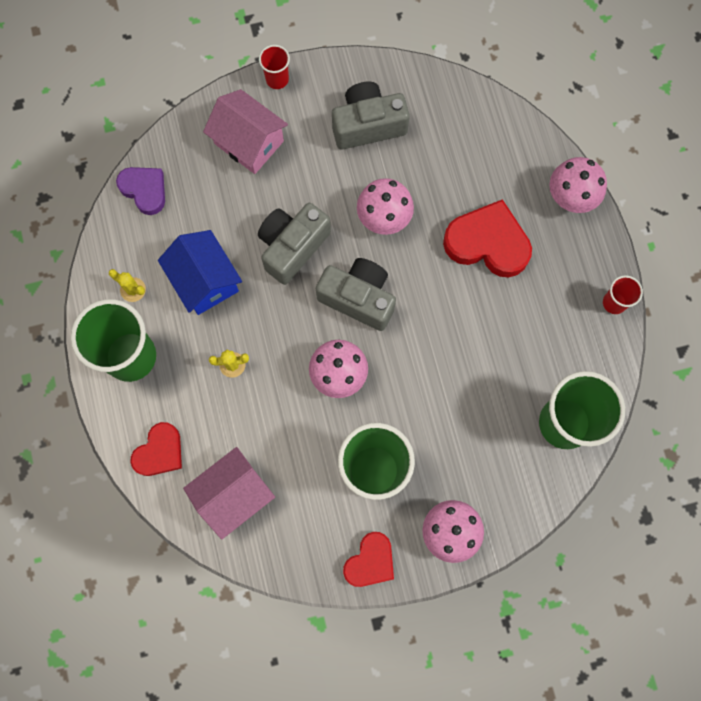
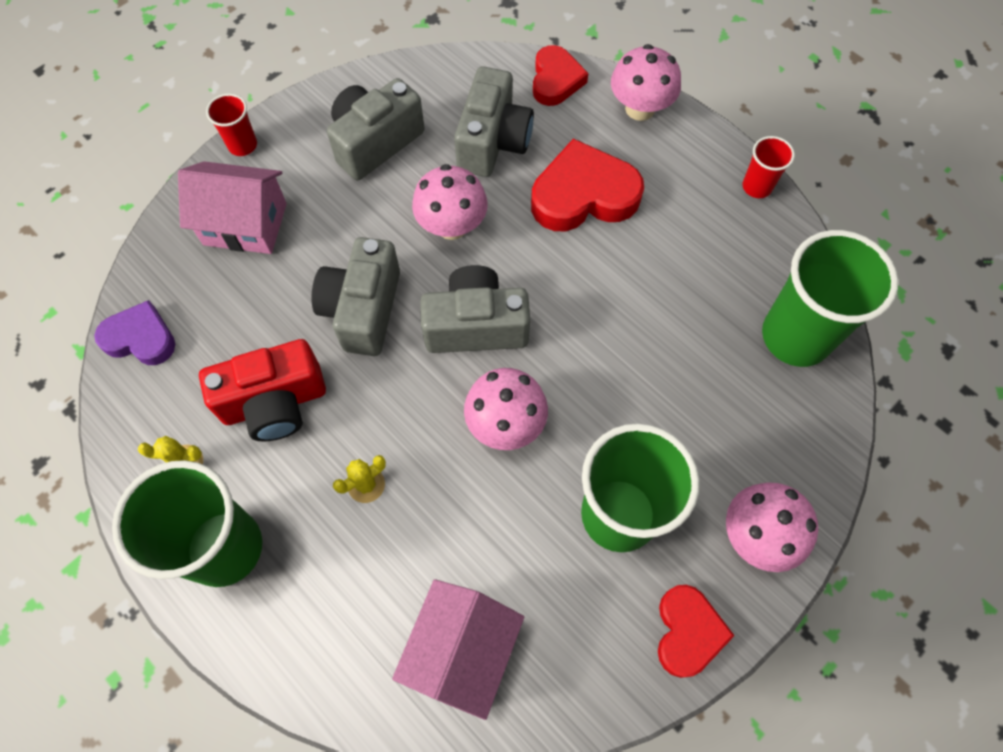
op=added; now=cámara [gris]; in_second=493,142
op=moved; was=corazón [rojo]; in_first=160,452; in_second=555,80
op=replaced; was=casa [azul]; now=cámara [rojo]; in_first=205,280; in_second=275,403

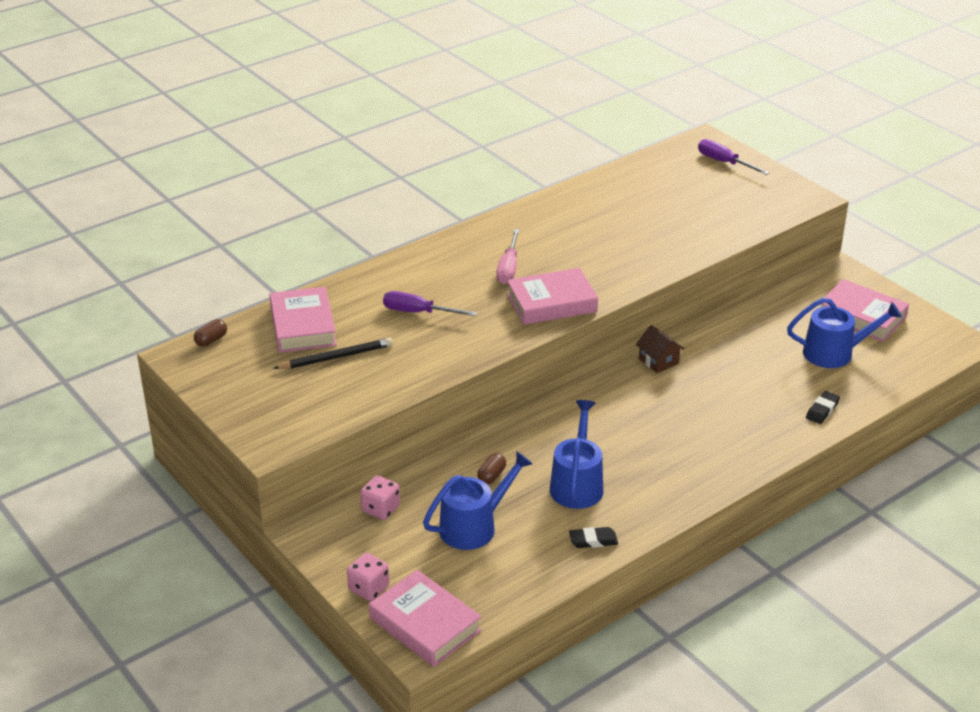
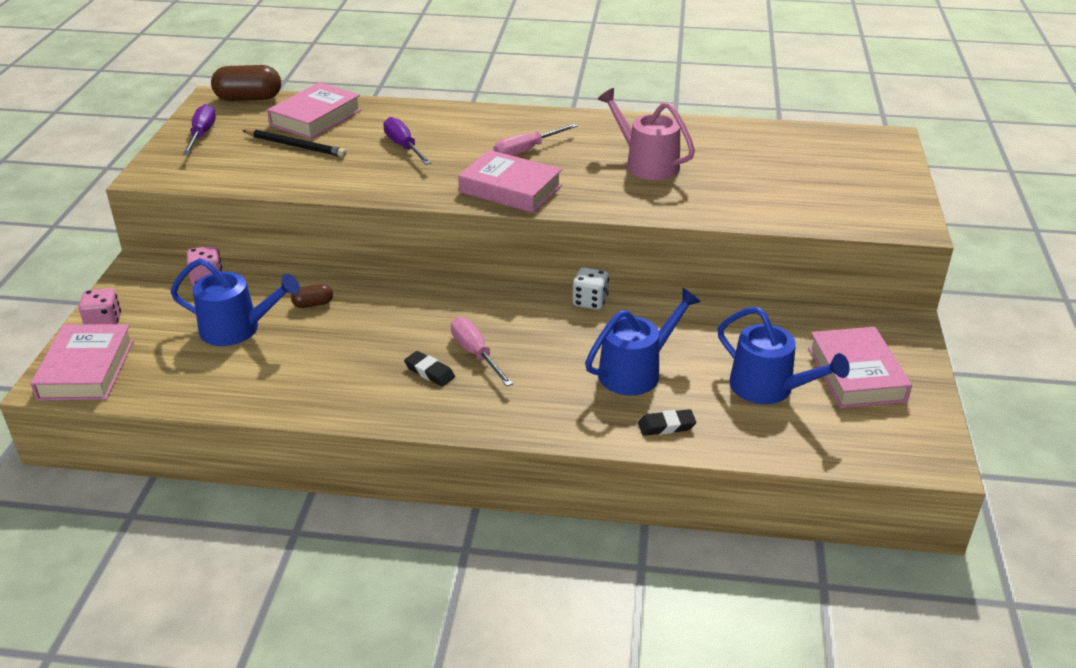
op=added; now=destornillador [rosa]; in_second=476,354
op=added; now=regadera [rosa]; in_second=647,164
op=moved; was=regadera [azul]; in_first=577,484; in_second=635,372
op=moved; was=goma de borrar [negro]; in_first=593,540; in_second=429,372
op=moved; was=destornillador [morado]; in_first=724,162; in_second=202,135
op=replaced; was=casa [marrón]; now=dado [blanco]; in_first=658,361; in_second=590,301
op=resized; was=cápsula [marrón]; in_first=211,340; in_second=249,98; ratio=1.95

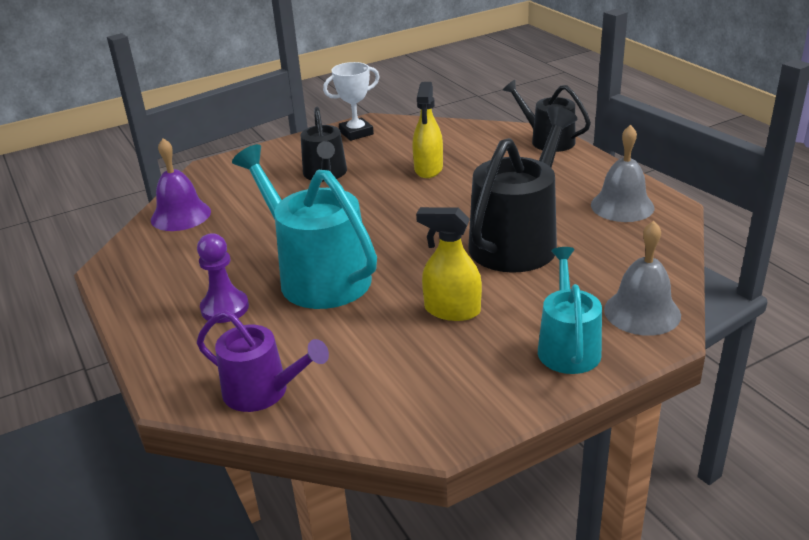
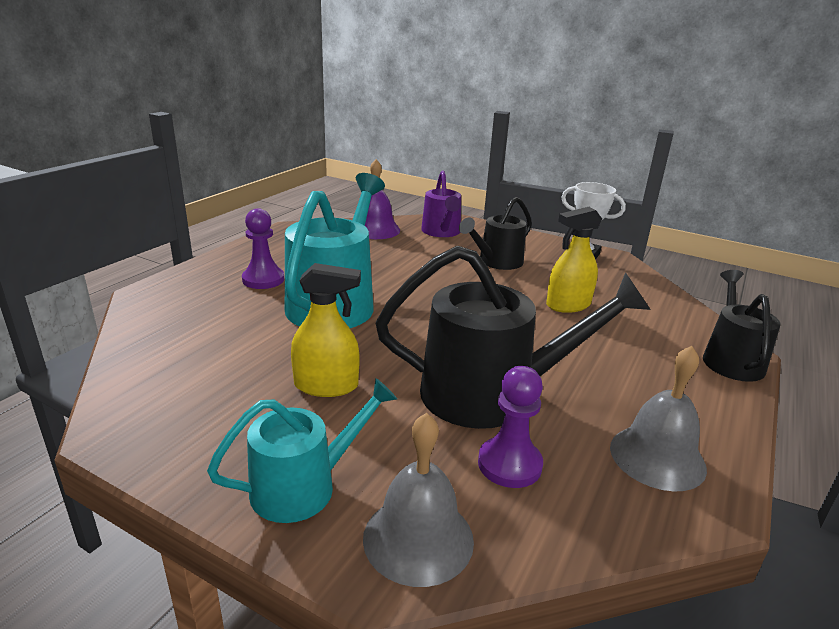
op=added; now=peón [morado]; in_second=509,464
op=moved; was=regadera [morado]; in_first=262,391; in_second=442,232
op=turned; was=pulverizador [amarillo]; in_first=452,310; in_second=326,386; clockwise=105

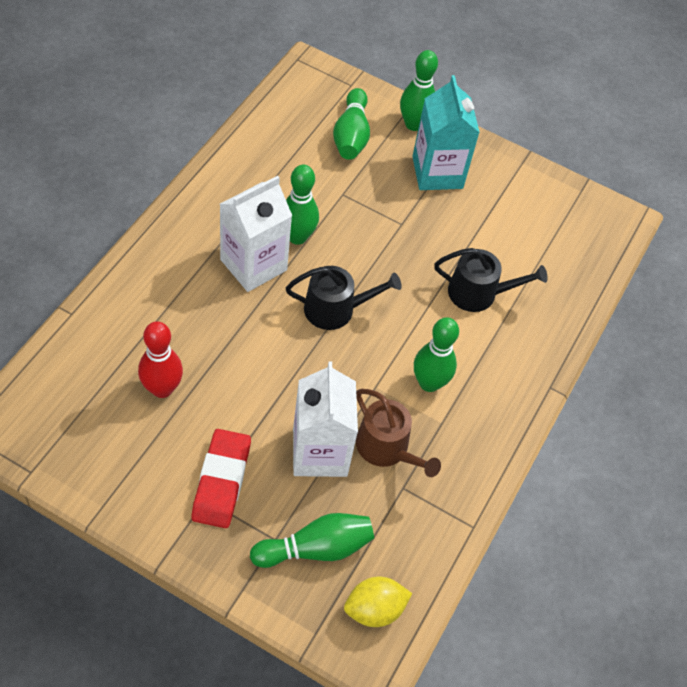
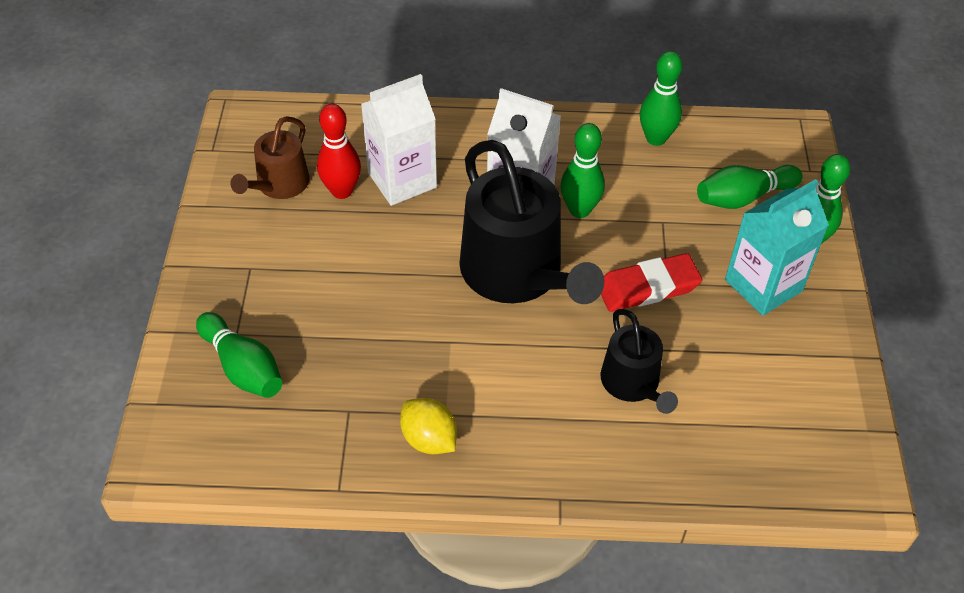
op=moved; was=goma de borrar [rojo]; in_first=221,481; in_second=648,287
op=moved; was=cartón de leche [blanco]; in_first=320,452; in_second=402,180
op=moved; was=limón [amarillo]; in_first=374,609; in_second=429,439
op=moved; was=regadera [marrón]; in_first=386,448; in_second=279,185
op=moved; was=bolo [verde]; in_first=429,383; in_second=656,138
op=resized; was=regadera [negro]; in_first=335,309; in_second=517,273; ratio=1.86

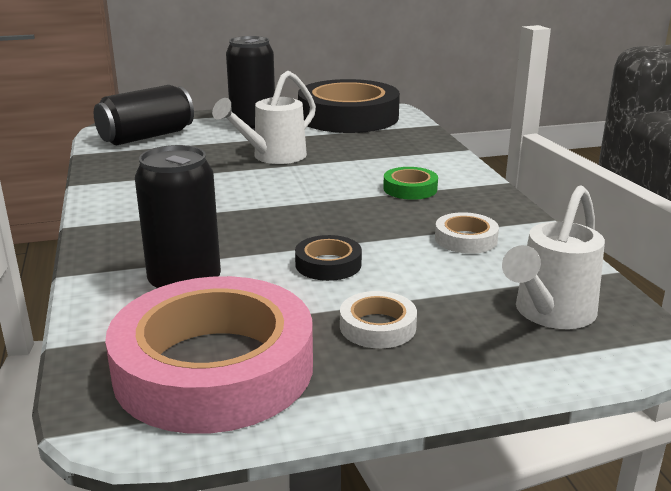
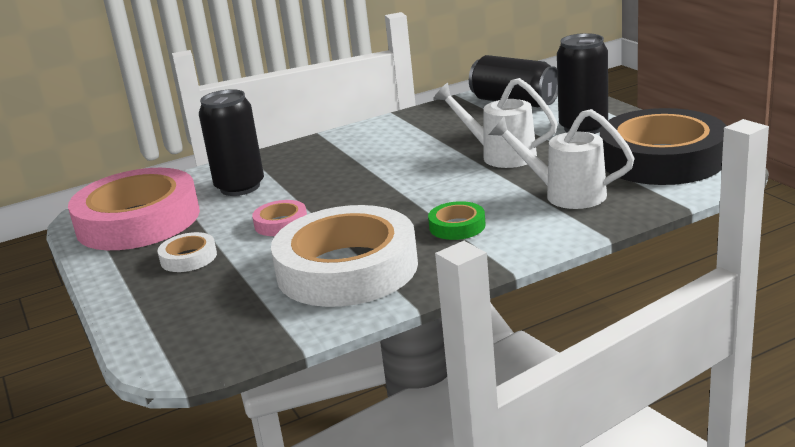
op=moved; was=regadera [blanco]; in_first=550,314; in_second=565,194
op=recoloured; was=cinta adhesiva [negro]; now=cinta adhesiva [rosa]; in_first=328,264; in_second=281,223
op=resized; was=cinta adhesiva [blanco]; in_first=465,239; in_second=347,268; ratio=2.38

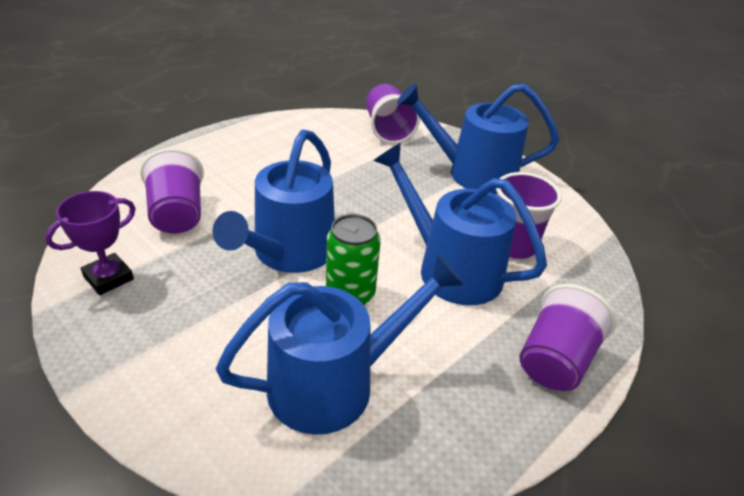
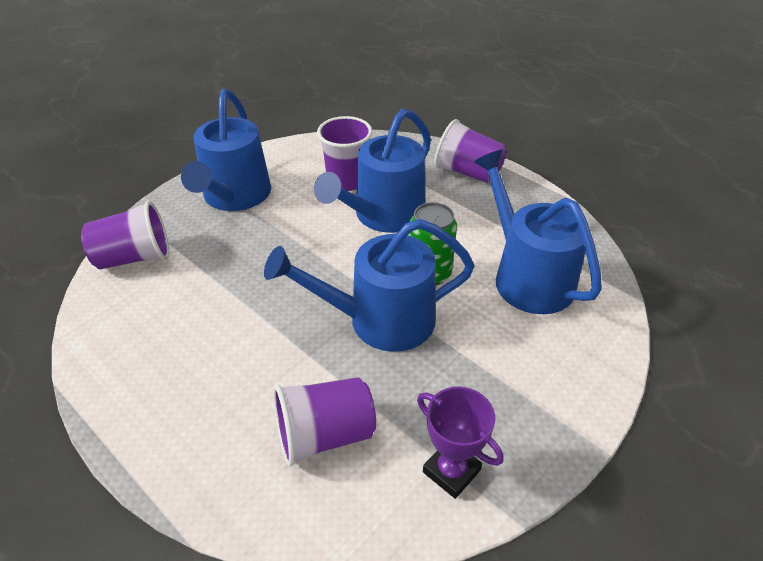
op=turned; was=regadera [azul]; in_first=289,253; in_second=380,320; clockwise=150

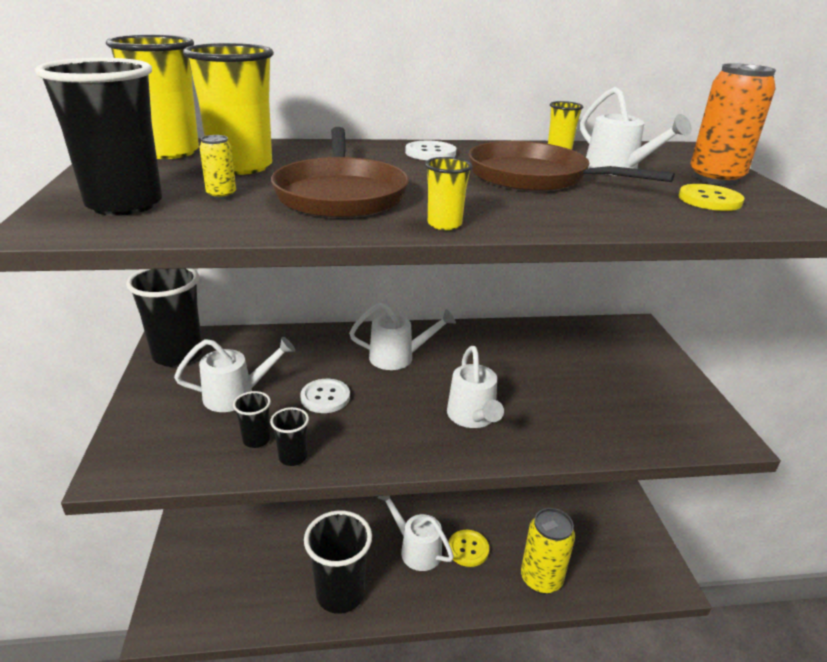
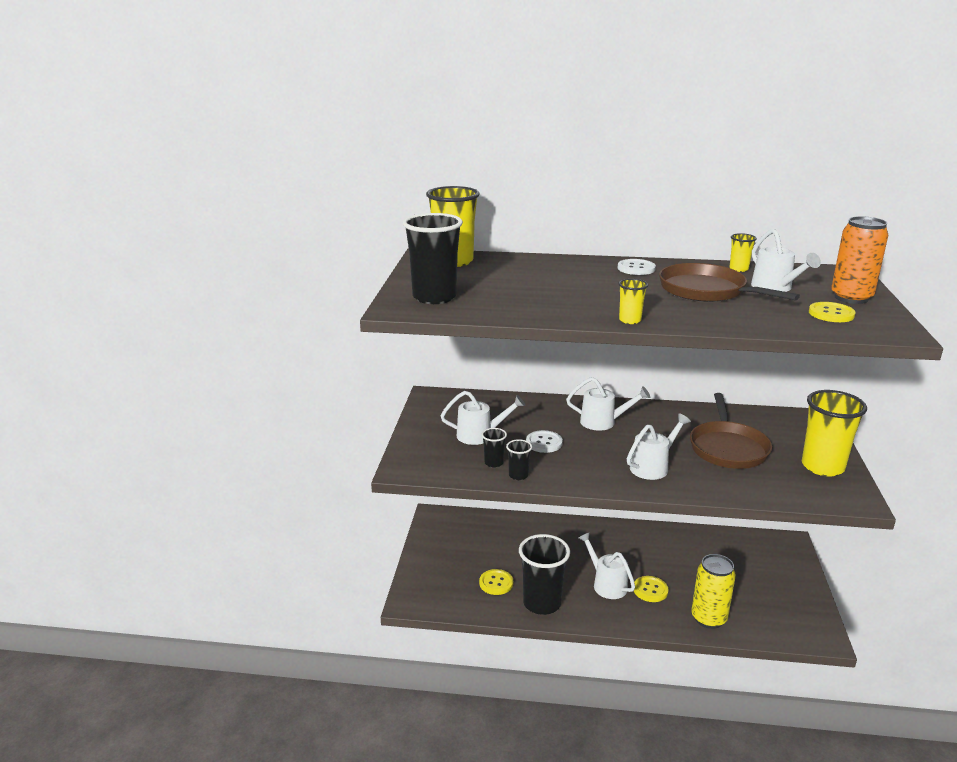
op=removed; was=vaso [negro]; in_first=178,355
op=removed; was=lata [amarillo]; in_first=221,195
op=added; now=botón [amarillo]; in_second=496,583
op=moved; was=vaso [amarillo]; in_first=241,167; in_second=822,467
op=moved; was=sartén [marrón]; in_first=340,194; in_second=727,448
op=turned; was=regadera [blanco]; in_first=473,418; in_second=653,466; clockwise=-135

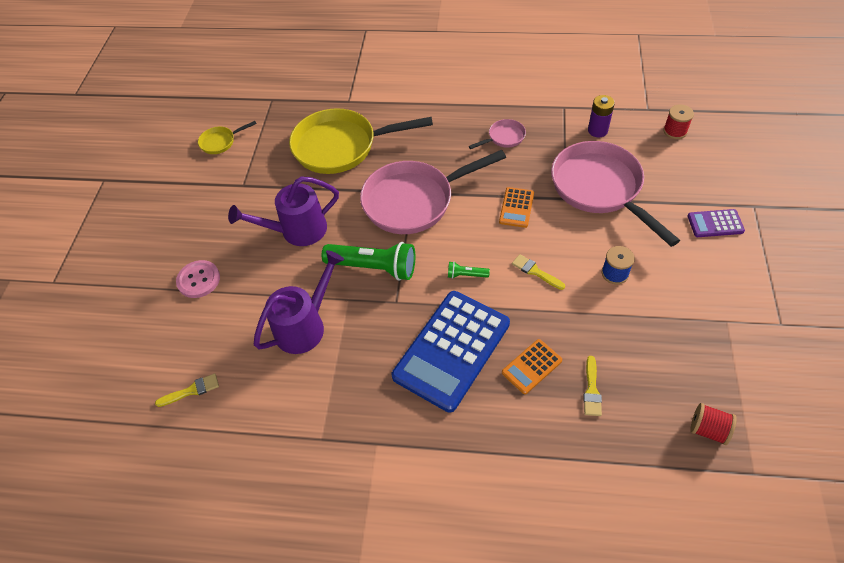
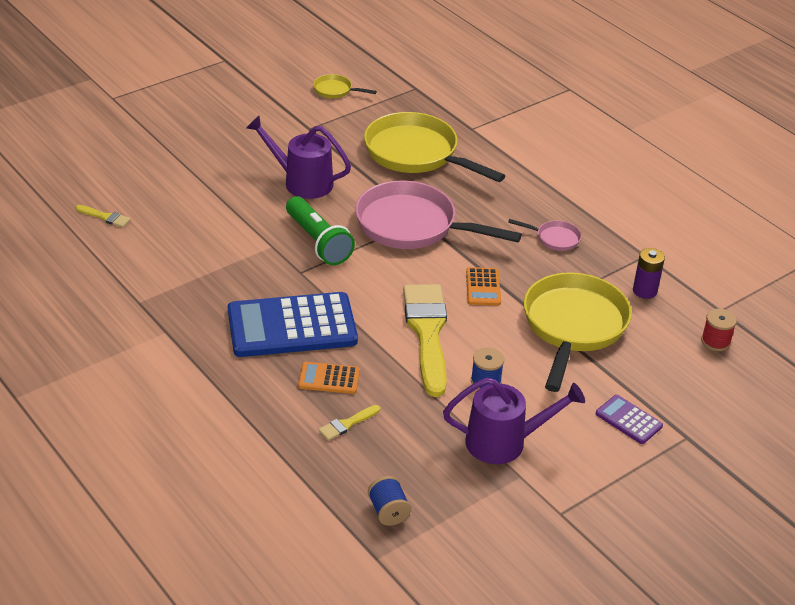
op=removed; was=botón [rosa]; in_first=199,280
op=removed; was=lámpara de mano [verde]; in_first=466,275
op=moved; was=regadera [morado]; in_first=305,325; in_second=505,442
op=recoloured; was=sartén [rosa]; now=sartén [amarillo]; in_first=600,188; in_second=573,326
op=recoloured; was=carrete [rojo]; now=carrete [azul]; in_first=708,429; in_second=388,511
op=turned; was=calculadora [naranja]; in_first=516,207; in_second=483,287; clockwise=-60
op=resized; was=pincel [amarillo]; in_first=536,272; in_second=427,333; ratio=2.43

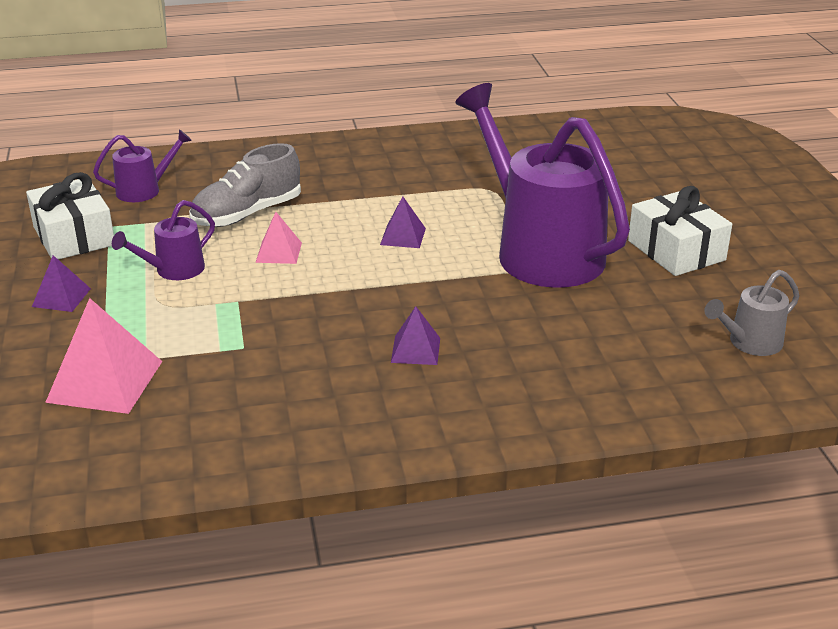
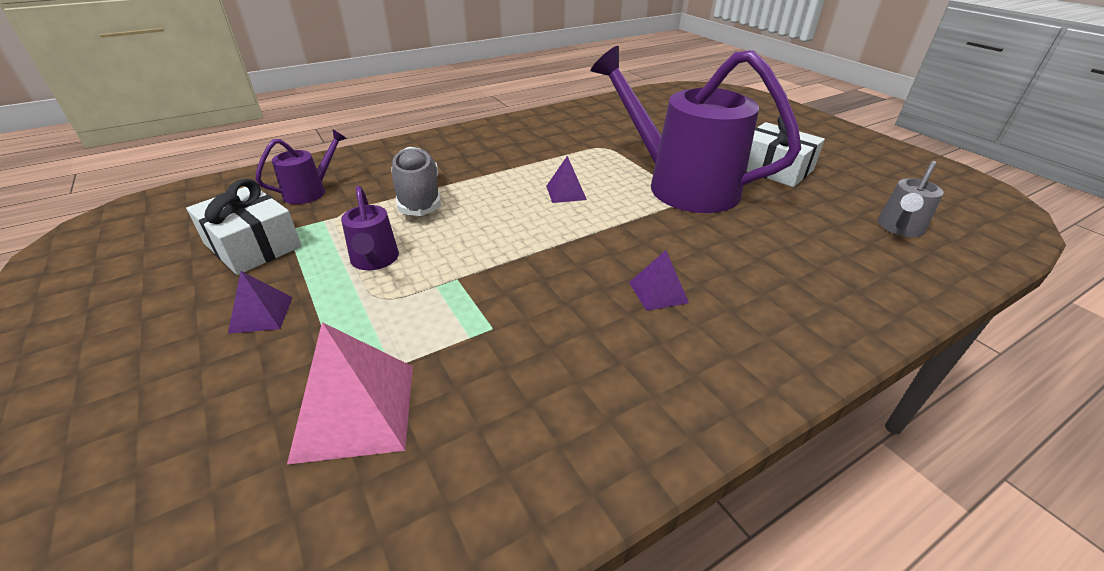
op=removed; was=pirámide [rosa]; in_first=278,252
op=turned; was=regadera [morado]; in_first=173,270; in_second=375,261; clockwise=-45
op=turned; was=zapato [gris]; in_first=247,214; in_second=419,196; clockwise=135

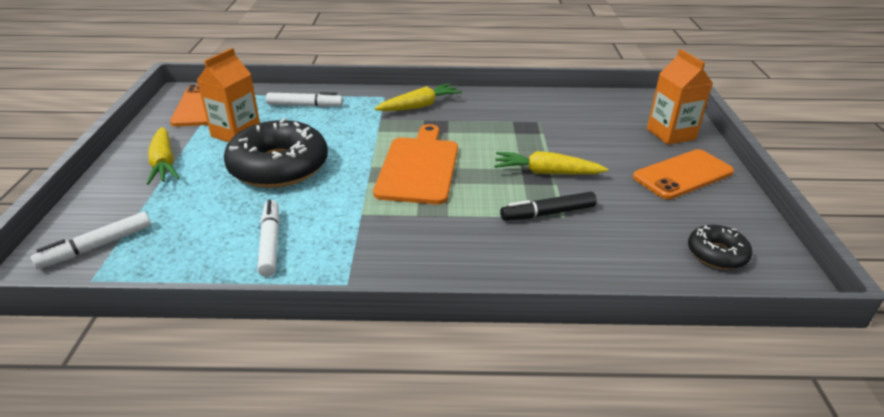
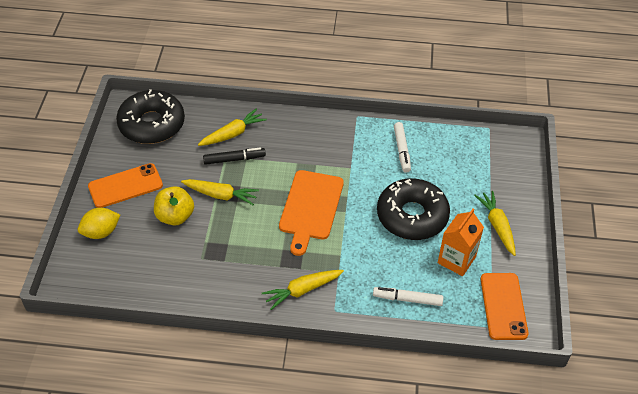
op=removed; was=rotulador [blanco]; in_first=96,247
op=added; now=manzana [amarillo]; in_second=175,216
op=added; now=zanahoria [amarillo]; in_second=233,134
op=replaced; was=cartón de leche [naranja]; now=limón [amarillo]; in_first=671,134; in_second=101,232
op=resized; was=rosquilla [negro]; in_first=717,254; in_second=152,124; ratio=2.02

